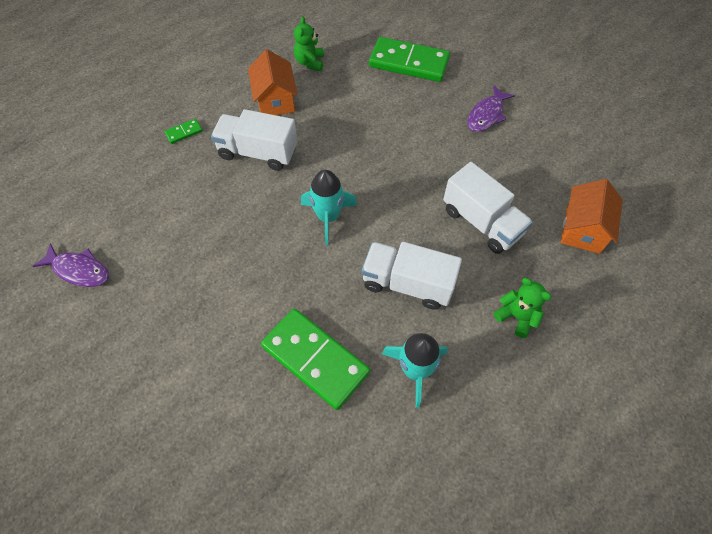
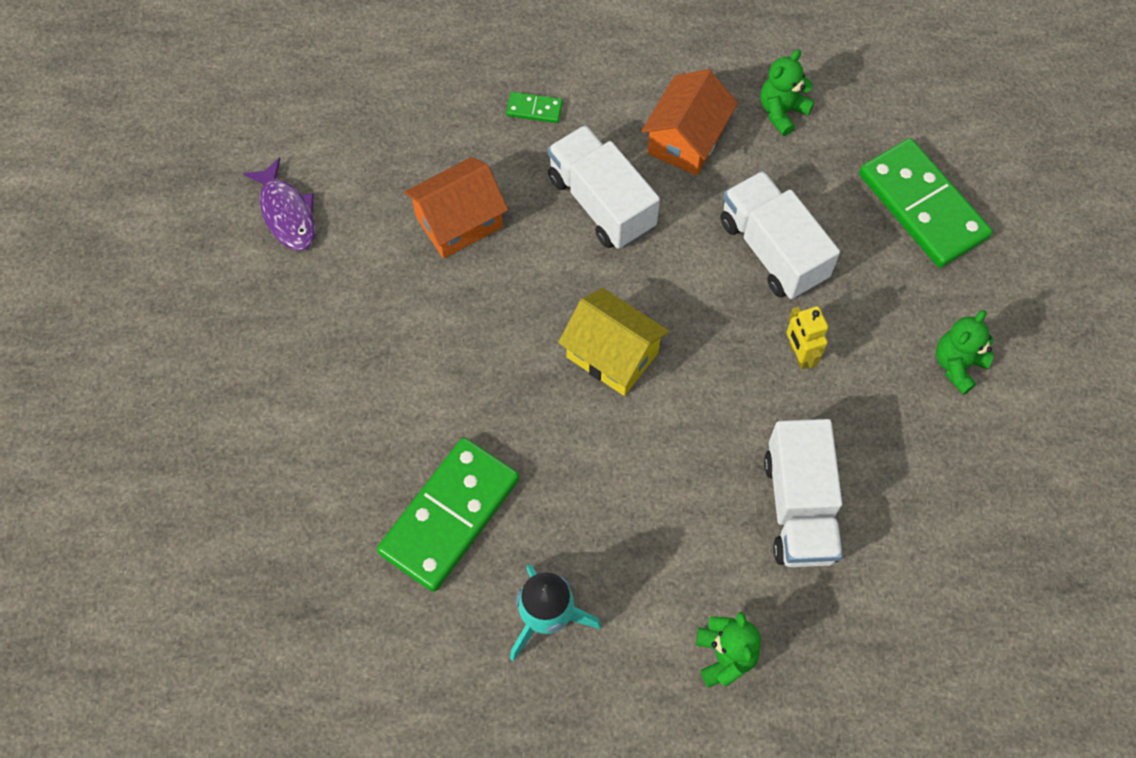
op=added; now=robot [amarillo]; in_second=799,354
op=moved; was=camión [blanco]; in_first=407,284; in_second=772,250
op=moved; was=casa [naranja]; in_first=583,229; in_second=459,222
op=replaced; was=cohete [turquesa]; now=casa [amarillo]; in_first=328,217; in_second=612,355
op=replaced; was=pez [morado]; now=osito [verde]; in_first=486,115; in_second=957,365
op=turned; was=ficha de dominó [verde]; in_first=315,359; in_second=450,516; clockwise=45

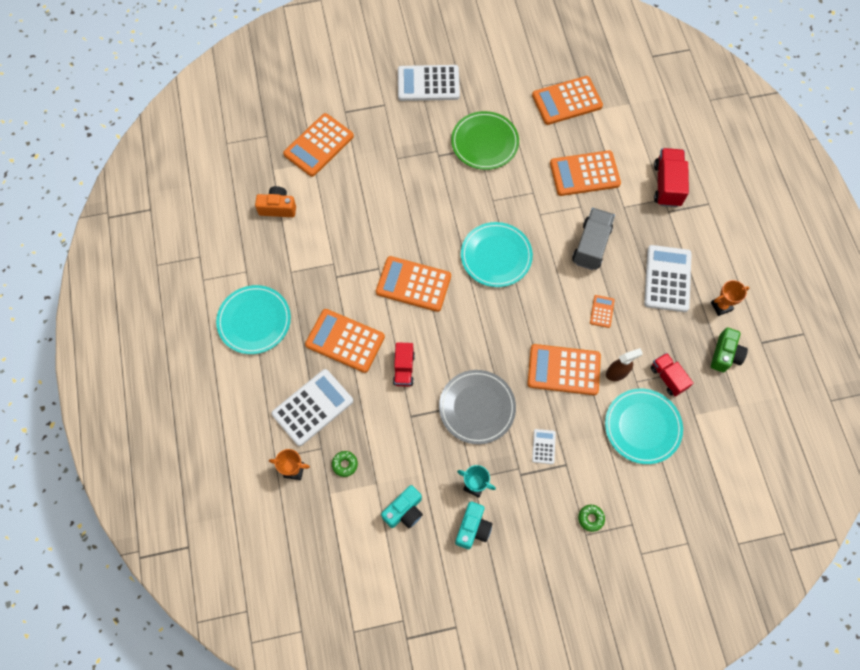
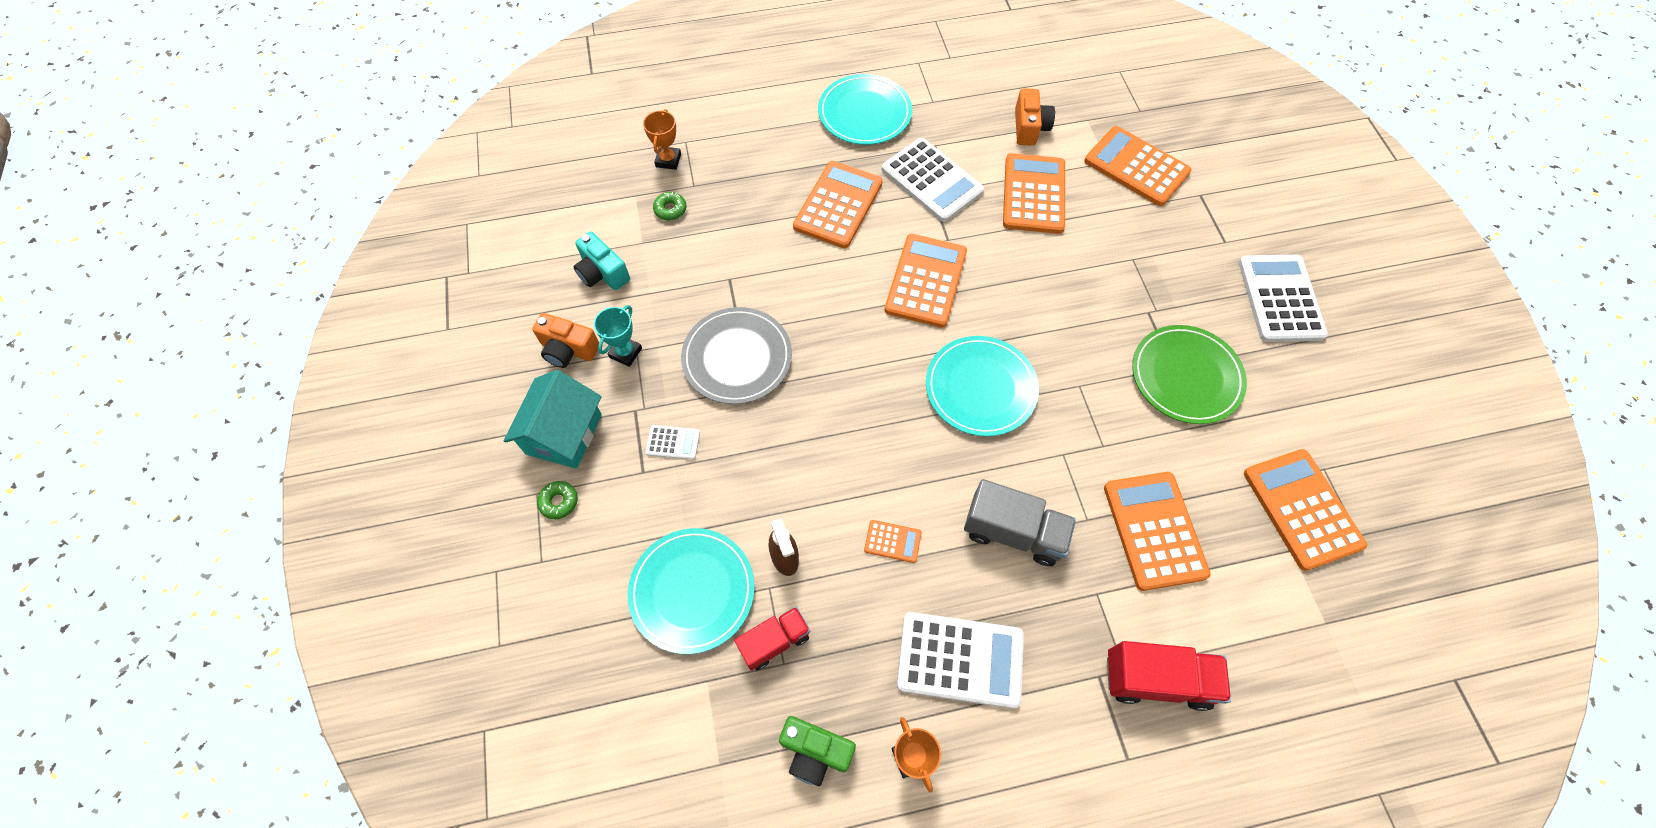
op=removed; was=camión [rojo]; in_first=404,369
op=added; now=casa [turquesa]; in_second=564,434
op=moved; was=calculadora [blanco]; in_first=312,407; in_second=932,180
op=moved; was=calculadora [naranja]; in_first=563,370; in_second=1033,194
op=recoloured; was=cámara [turquesa]; now=cámara [naranja]; in_first=473,528; in_second=568,350

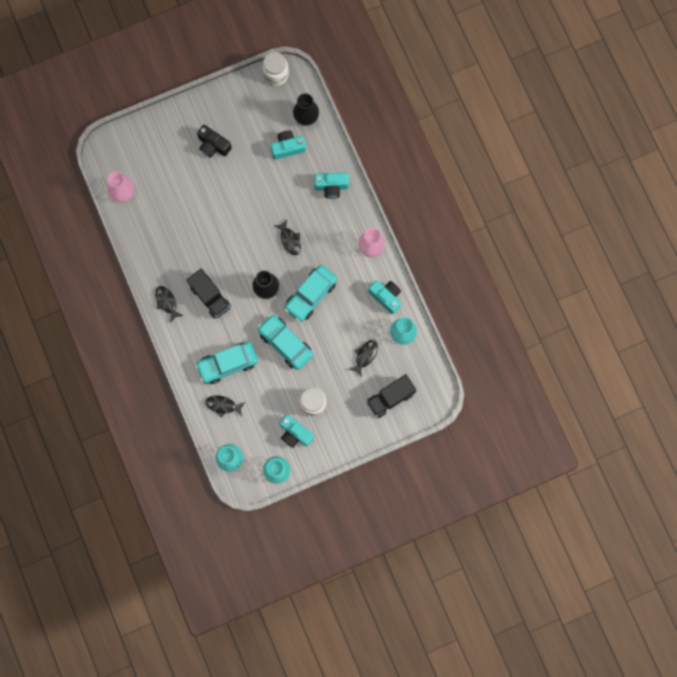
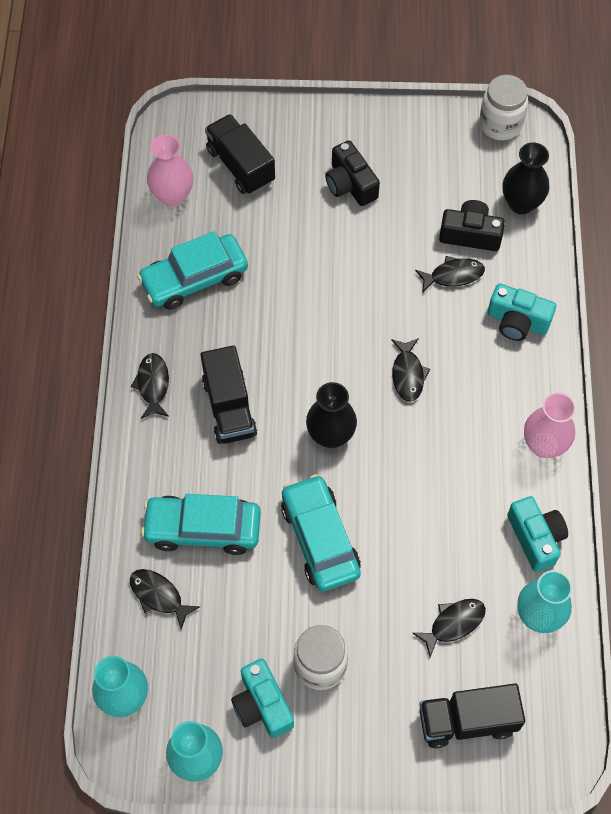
op=added; now=camión [negro]; in_second=240,166
op=added; now=pez [negro]; in_second=453,275
op=moved; was=coche [turquesa]; in_first=311,295; in_second=194,279
op=recoloured; was=cámara [turquesa]; now=cámara [negro]; in_first=288,148; in_second=470,234

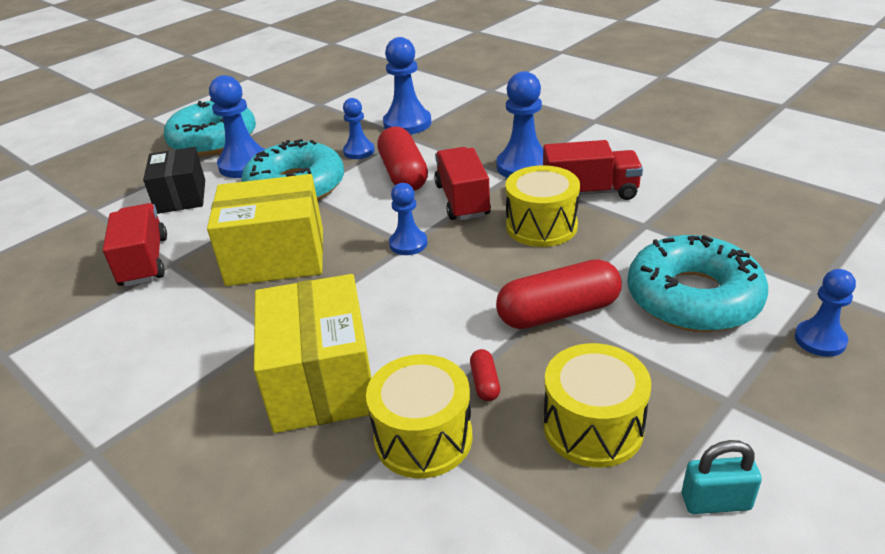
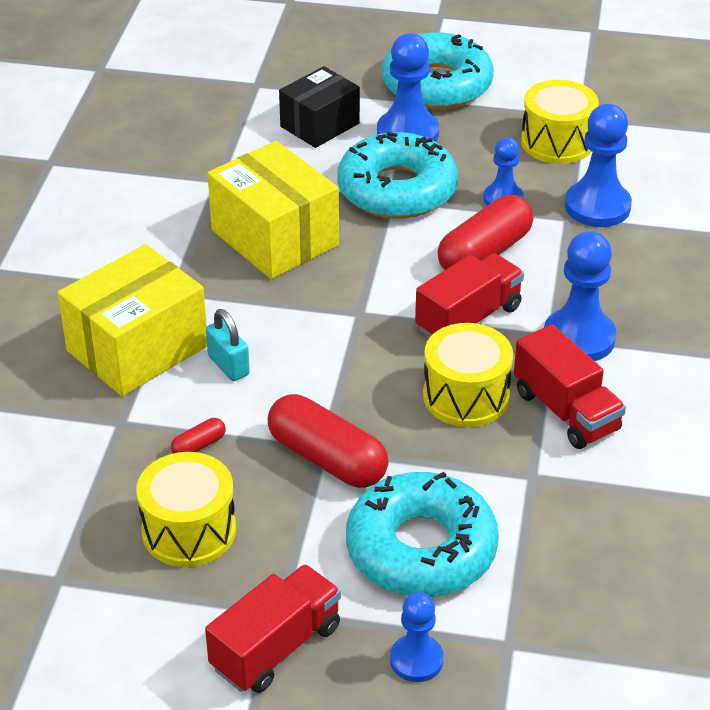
op=removed; was=peón [azul]; in_first=408,244
op=moved; was=camión [rojo]; in_first=144,261; in_second=276,647
op=moved; was=tambor [amarillo]; in_first=423,437; in_second=557,142
op=moved; was=candado [turquesa]; in_first=716,502; in_second=228,365

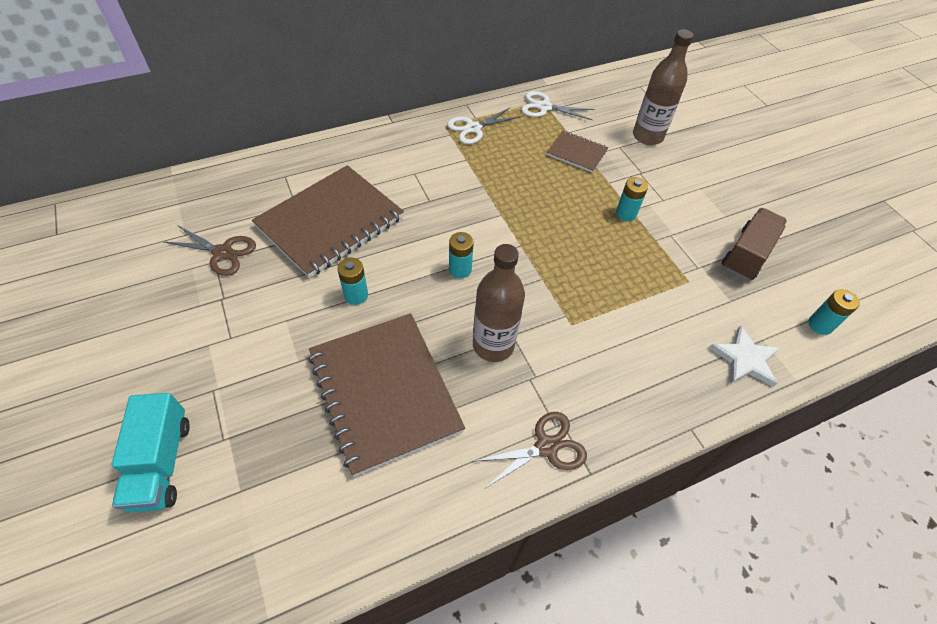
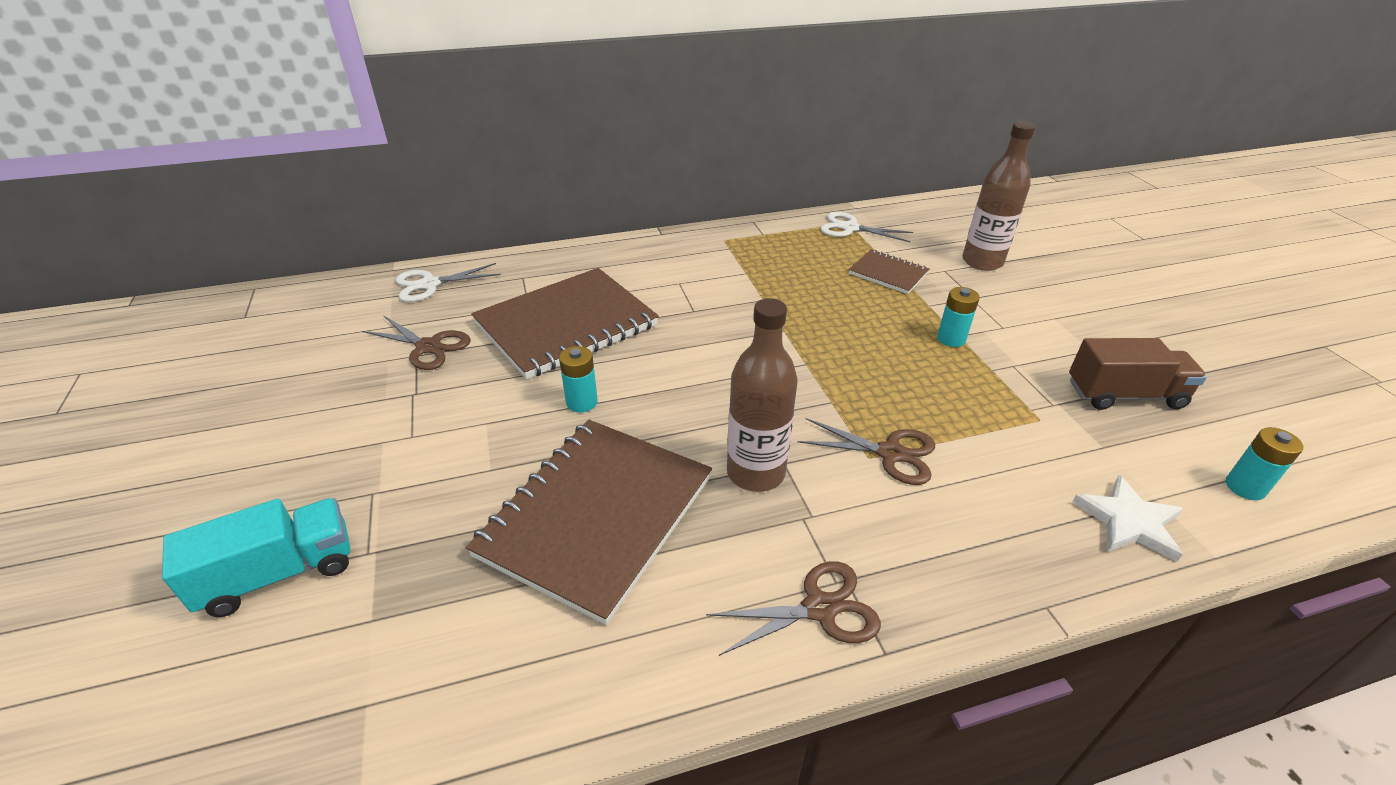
op=removed; was=pila [turquesa]; in_first=460,269
op=added; now=tijeras [marrón]; in_second=890,453
op=moved; was=tijeras [blanco]; in_first=473,128; in_second=430,284
op=turned; was=camión [turquesa]; in_first=161,463; in_second=279,573; clockwise=-120
op=turned; was=cuaderno [marrón]; in_first=384,392; in_second=596,516; clockwise=45
op=turned; was=camión [marrón]; in_first=746,255; in_second=1124,395; clockwise=45

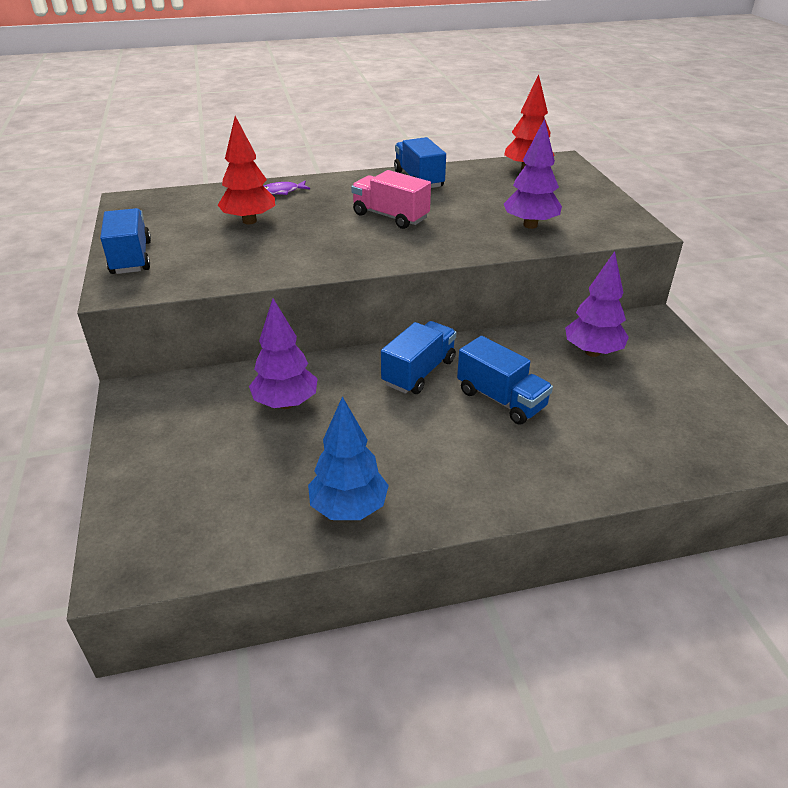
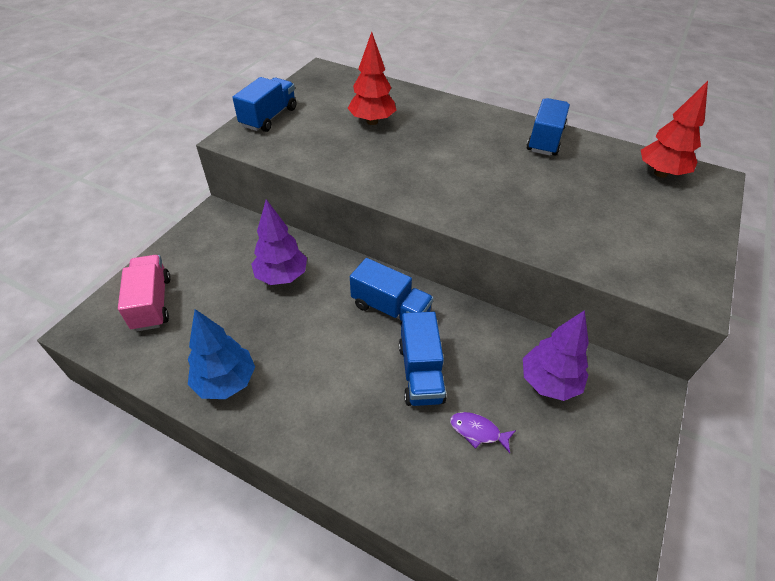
op=removed; was=árbol [morado]; in_first=530,225
op=moved; was=pez [morado]; in_first=282,191; in_second=478,431
op=moved; was=camión [rosa]; in_first=390,216; in_second=152,303
op=turned; was=camión [azul]; in_first=419,372; in_second=390,309; clockwise=45

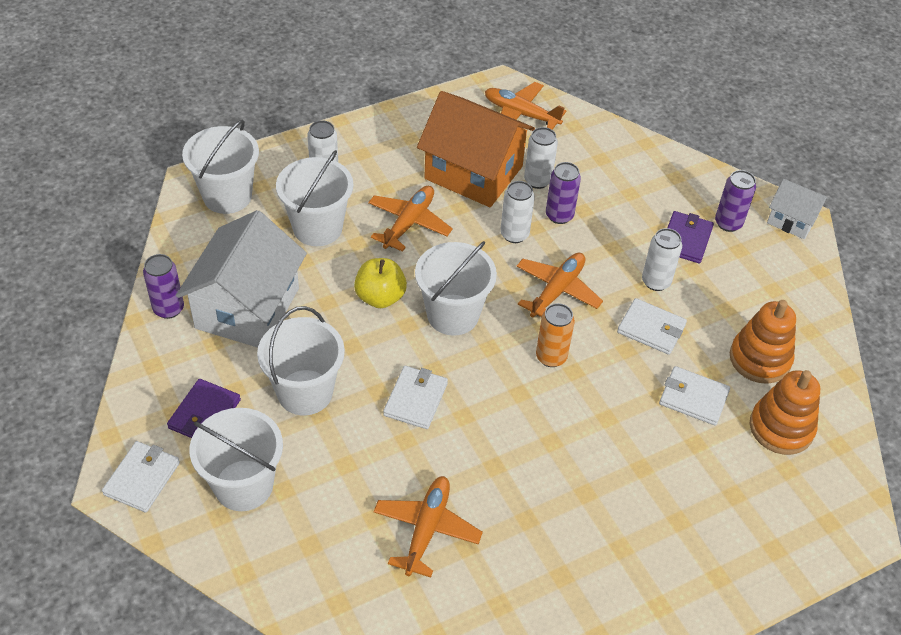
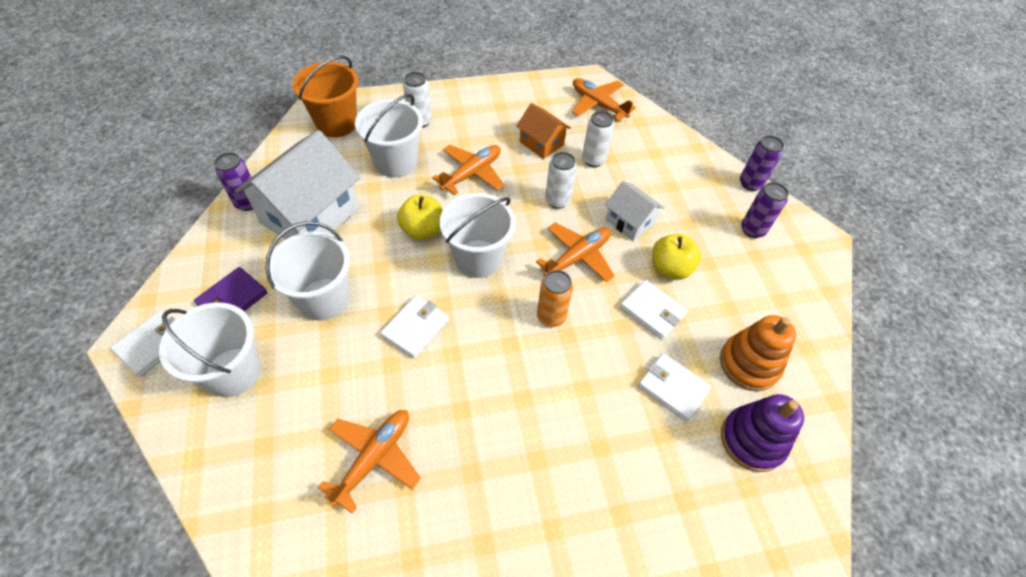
op=removed; was=cartera [morado]; in_first=686,239
op=moved; was=lata [morado]; in_first=559,215; in_second=750,183
op=moved; was=casa [blanco]; in_first=792,220; in_second=630,222
op=replaced; was=lata [blanco]; now=manzana [amarillo]; in_first=656,282; in_second=670,268
op=recoloured; was=balde [blanco]; now=balde [naranja]; in_first=227,196; in_second=337,123
op=recoloured; was=juguete apilable [naranja]; now=juguete apilable [morado]; in_first=781,428; in_second=752,440
op=resized; was=casa [naranja]; in_first=473,172; in_second=541,143; ratio=0.52

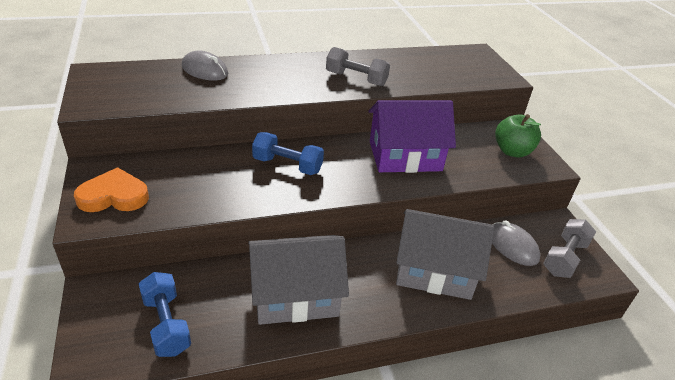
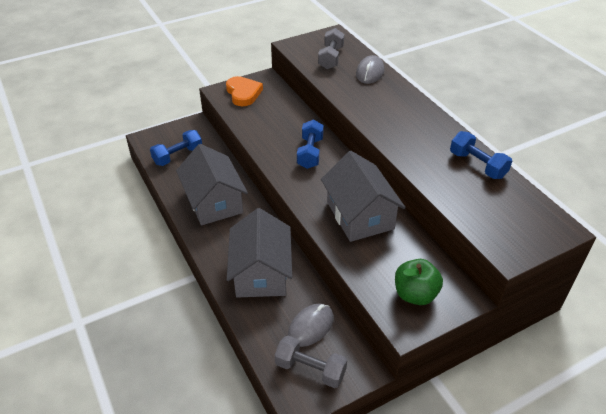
op=added; now=mancuerna [azul]; in_second=477,165
op=moved; was=mancuerna [gris]; in_first=356,79; in_second=331,58
op=recoloured; was=casa [morado]; now=casa [gris]; in_first=405,156; in_second=359,215

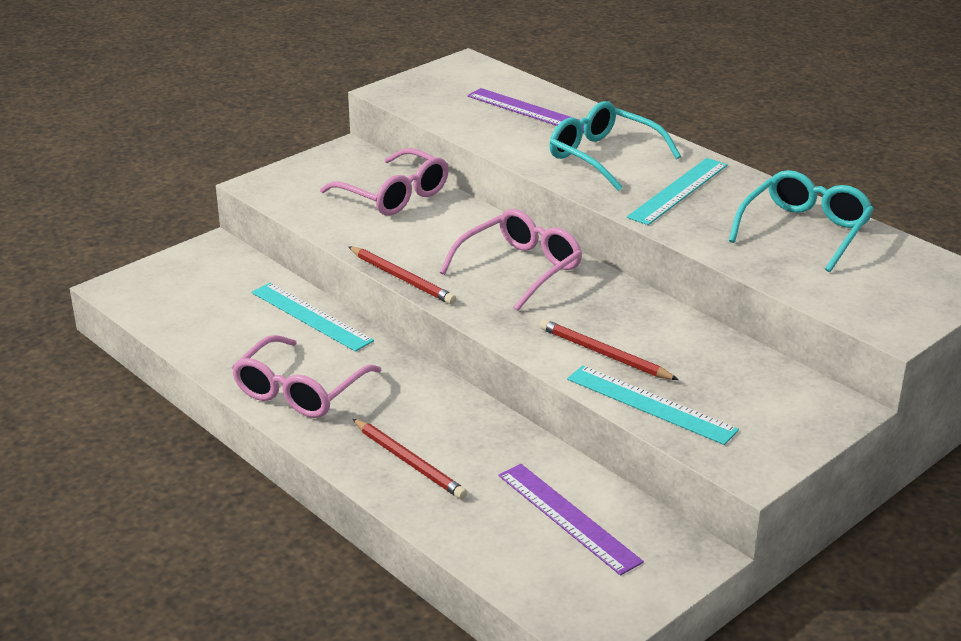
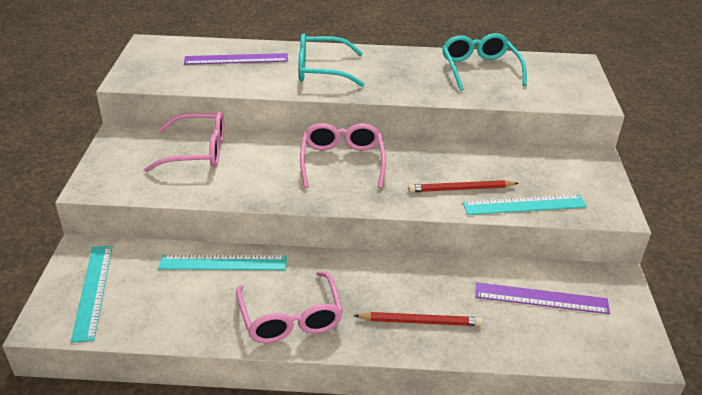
op=removed; was=lápiz [rojo]; in_first=402,278
op=moved; was=regla [turquesa]; in_first=678,191; in_second=93,291

